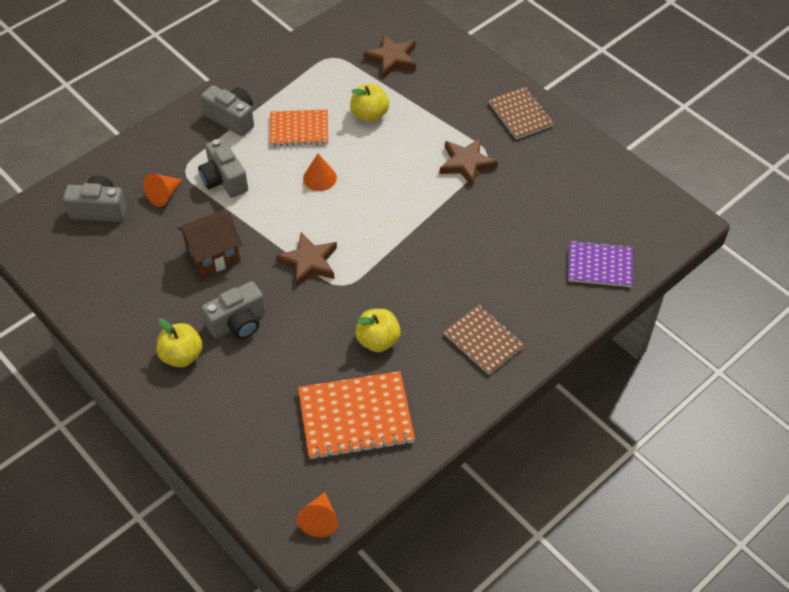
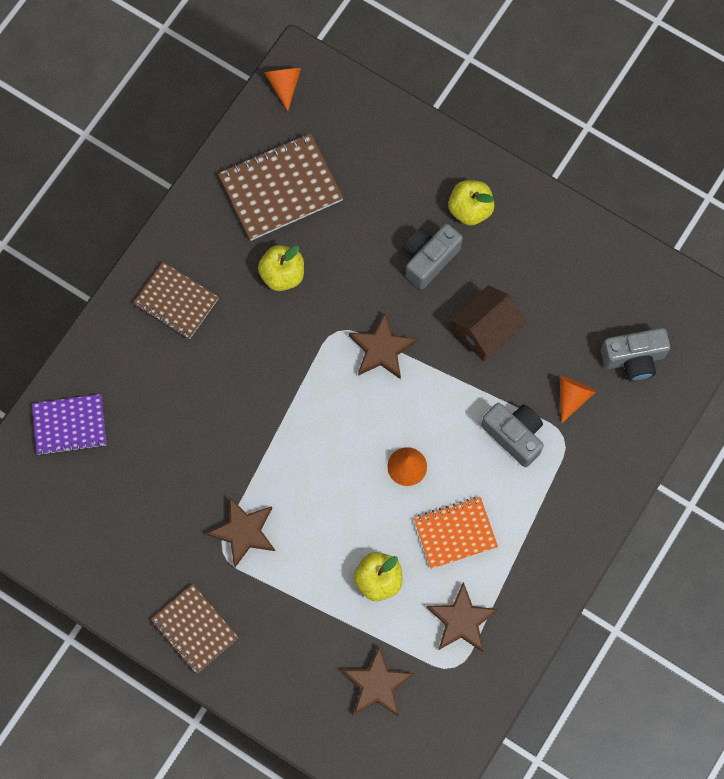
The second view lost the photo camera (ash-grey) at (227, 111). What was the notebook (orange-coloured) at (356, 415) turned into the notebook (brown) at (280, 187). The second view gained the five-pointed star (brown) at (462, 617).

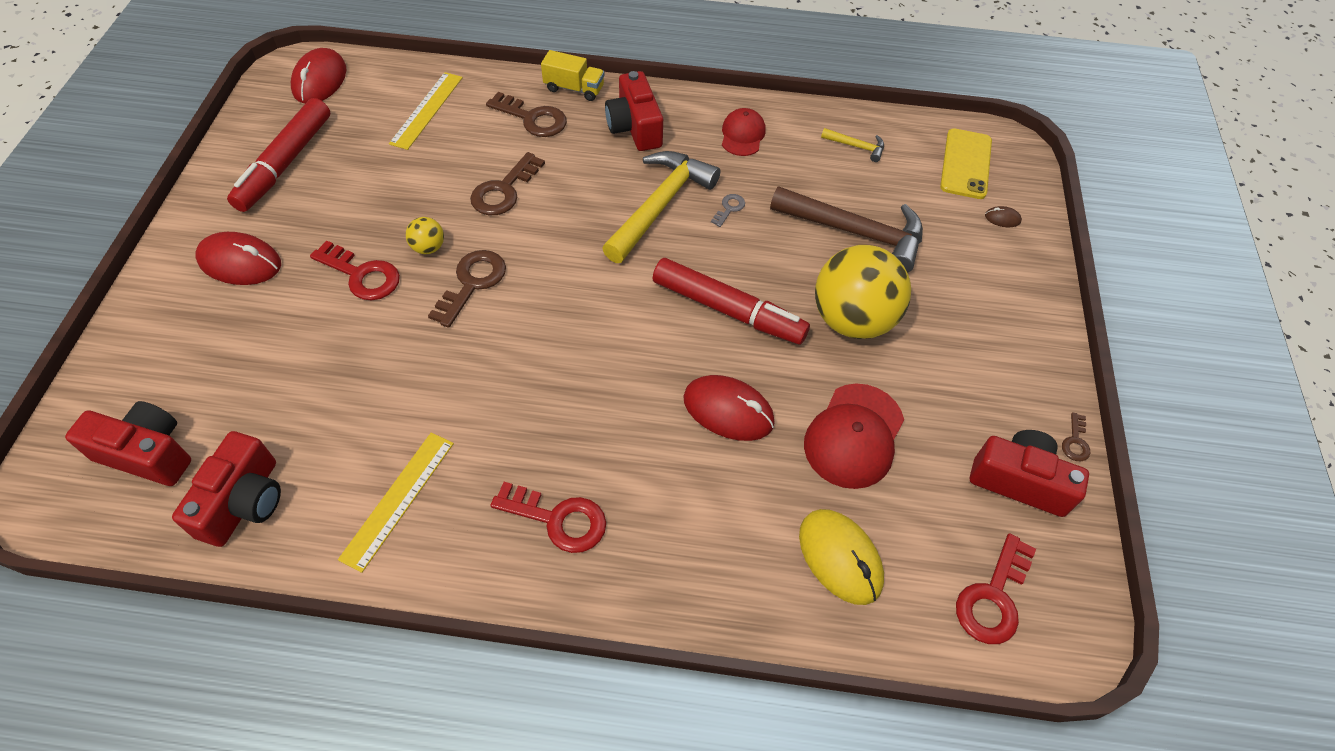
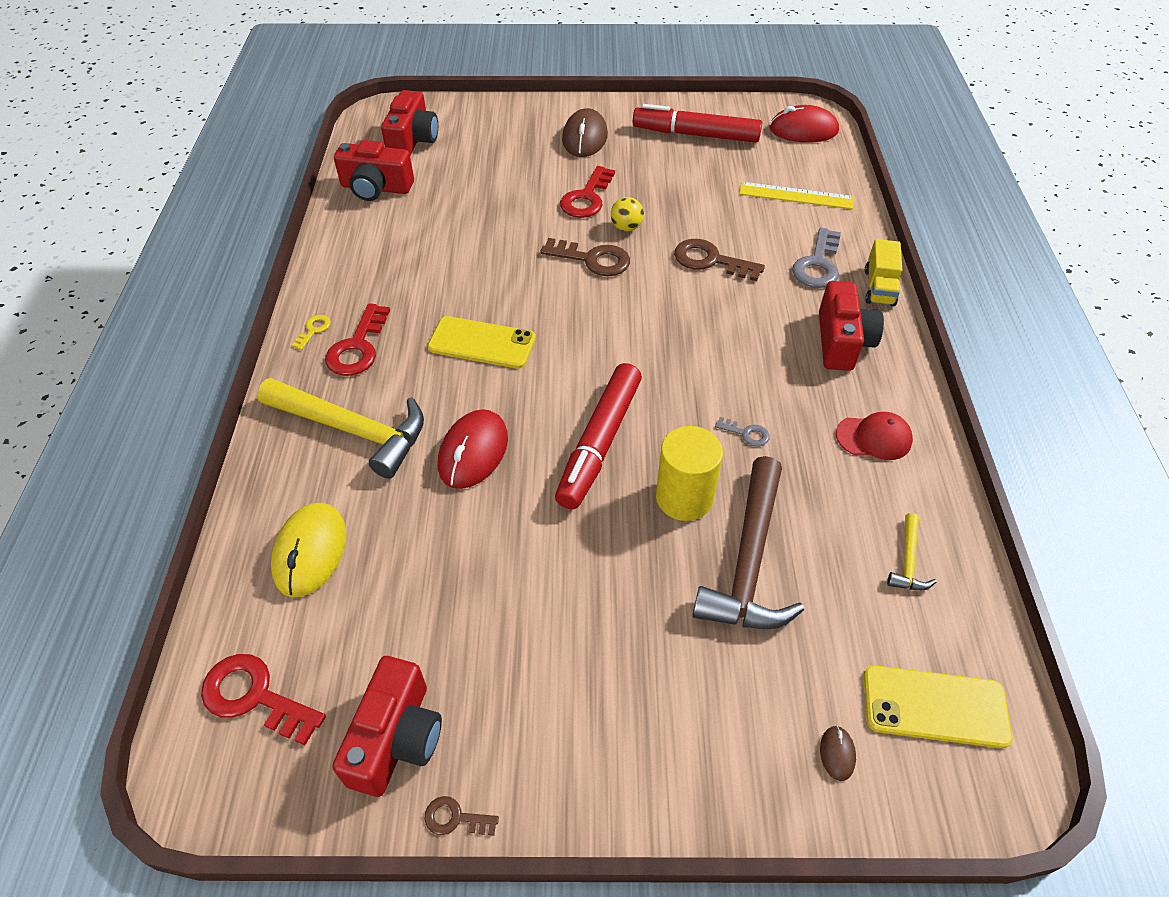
What was the PC mouse (scarlet) at (238, 258) turned into the PC mouse (brown) at (585, 132). The second view lost the ruler (yellow) at (396, 502). What was the latchkey (brown) at (526, 114) turned into the latchkey (ash-grey) at (816, 257). The carpenter's hammer (yellow) ended up elsewhere, having gone from (661, 207) to (341, 428). The photo camera (scarlet) at (634, 111) ended up facing another way, 120 degrees clockwise from before. The PC mouse (yellow) at (841, 557) ended up facing another way, 45 degrees counterclockwise from before. The second view lost the cap (scarlet) at (854, 436). The second view lost the ball (yellow) at (863, 292). The second view gained the latchkey (yellow) at (311, 332). The second view gained the smartphone (yellow) at (482, 342). The second view gained the solid cylinder (yellow) at (689, 473).

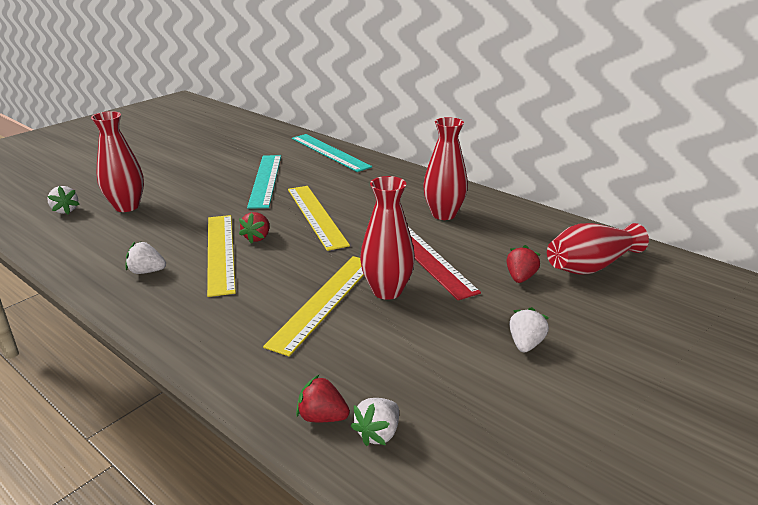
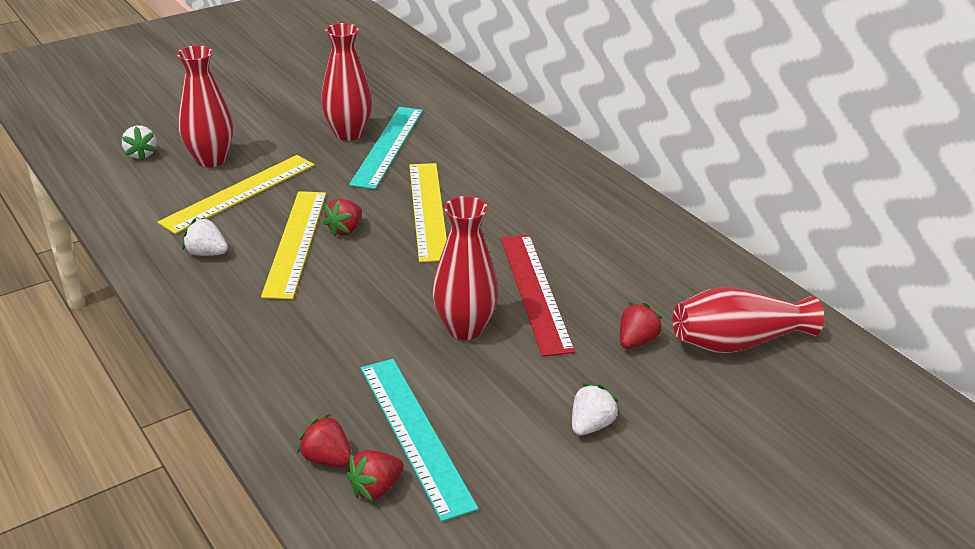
The ruler (yellow) ended up elsewhere, having gone from (313, 306) to (236, 194). The ruler (turquoise) ended up elsewhere, having gone from (332, 153) to (420, 440). What was the berry (white) at (375, 422) turned into the berry (scarlet) at (375, 476). The flower vase (scarlet) ended up elsewhere, having gone from (445, 168) to (346, 82).

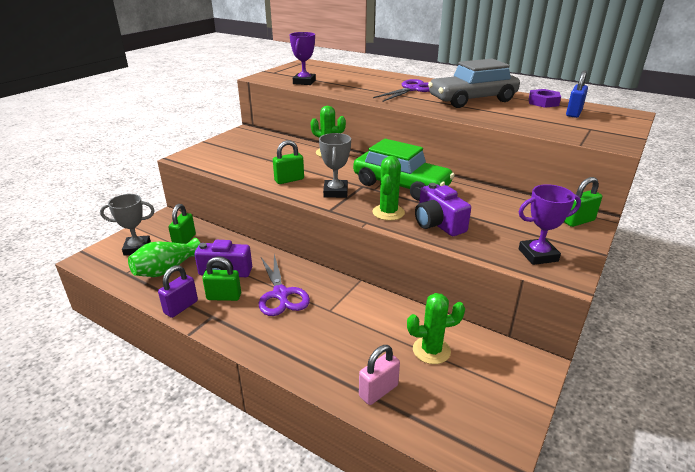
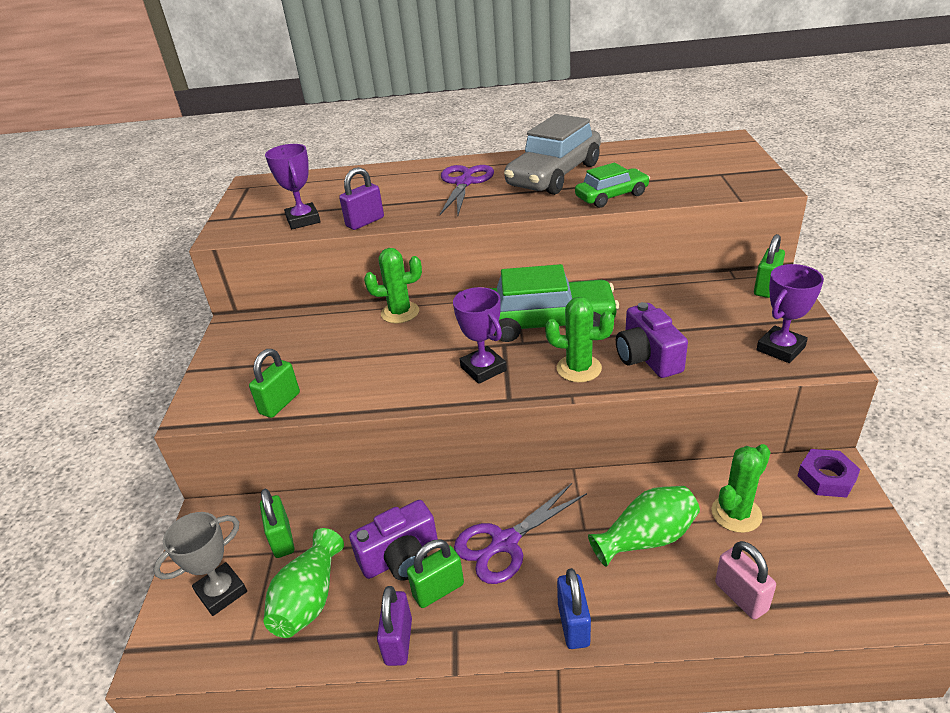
The shears (violet) at (284, 285) ended up facing another way, 105 degrees clockwise from before. The padlock (leaf-green) ended up elsewhere, having gone from (288, 162) to (274, 383). What was the trophy (ash-grey) at (335, 165) turned into the trophy (violet) at (480, 335). The padlock (pink) at (379, 375) ended up facing another way, 45 degrees counterclockwise from before. The saguaro cactus (leaf-green) at (388, 188) ended up facing another way, 60 degrees counterclockwise from before. The photo camera (violet) at (443, 209) ended up facing another way, 45 degrees clockwise from before. The nut (violet) ended up elsewhere, having gone from (545, 98) to (828, 473). The padlock (blue) ended up elsewhere, having gone from (577, 94) to (574, 608). The second view gained the padlock (violet) at (361, 198). The second view gained the toy car (leaf-green) at (612, 185). The second view gained the flower vase (leaf-green) at (644, 526).

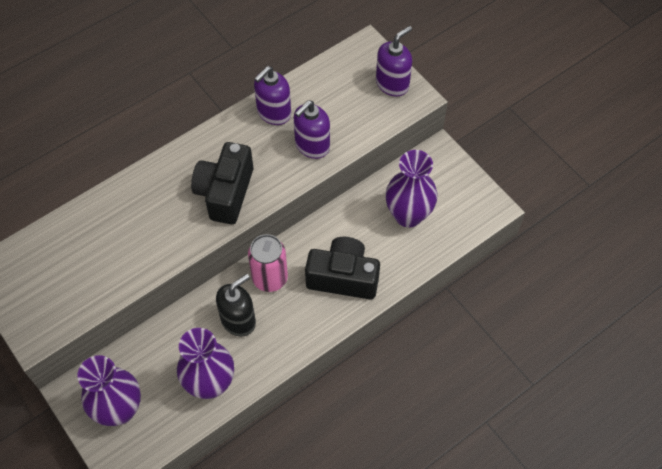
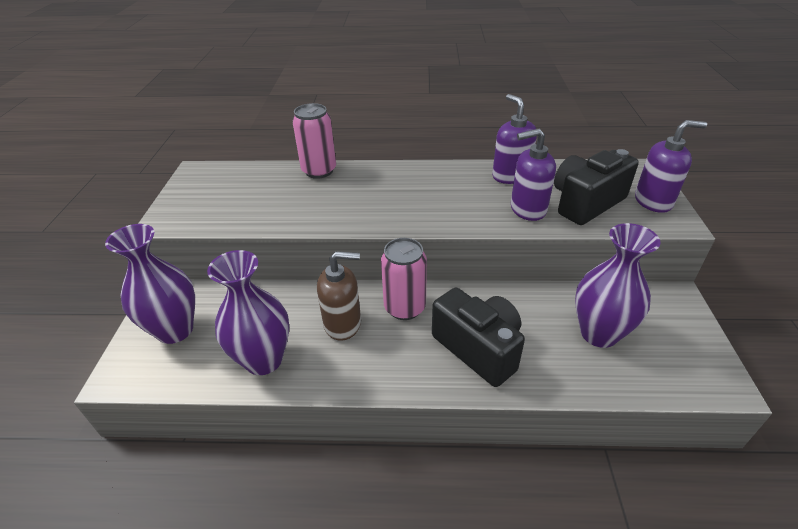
The photo camera (jet-black) ended up elsewhere, having gone from (222, 183) to (596, 187). What was the soap pump (jet-black) at (236, 305) turned into the soap pump (brown) at (339, 296). The soap pump (violet) at (272, 95) ended up facing another way, 75 degrees clockwise from before. The second view gained the tin (pink) at (314, 141).

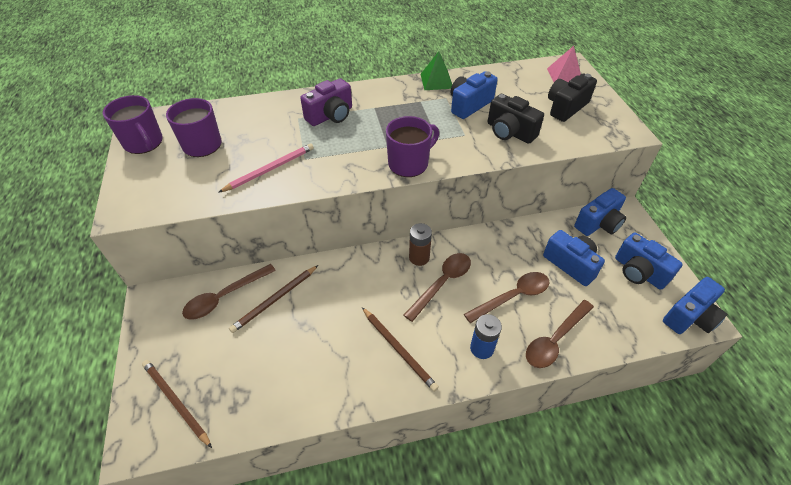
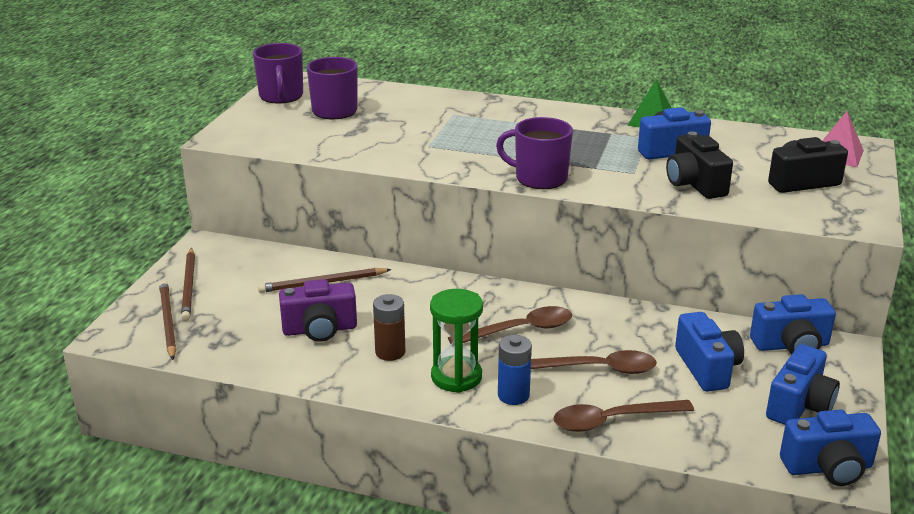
The second view lost the tablespoon (brown) at (229, 292). The second view lost the wooden pencil (pink) at (266, 168). The photo camera (violet) ended up elsewhere, having gone from (326, 102) to (318, 310). The wooden pencil (brown) ended up elsewhere, having gone from (400, 350) to (188, 284). The tea mug (violet) at (412, 146) ended up facing another way, 150 degrees counterclockwise from before. The battery (brown) ended up elsewhere, having gone from (420, 244) to (389, 327). The photo camera (blue) at (649, 261) ended up facing another way, 135 degrees counterclockwise from before. The second view gained the sandglass (leaf-green) at (456, 341).

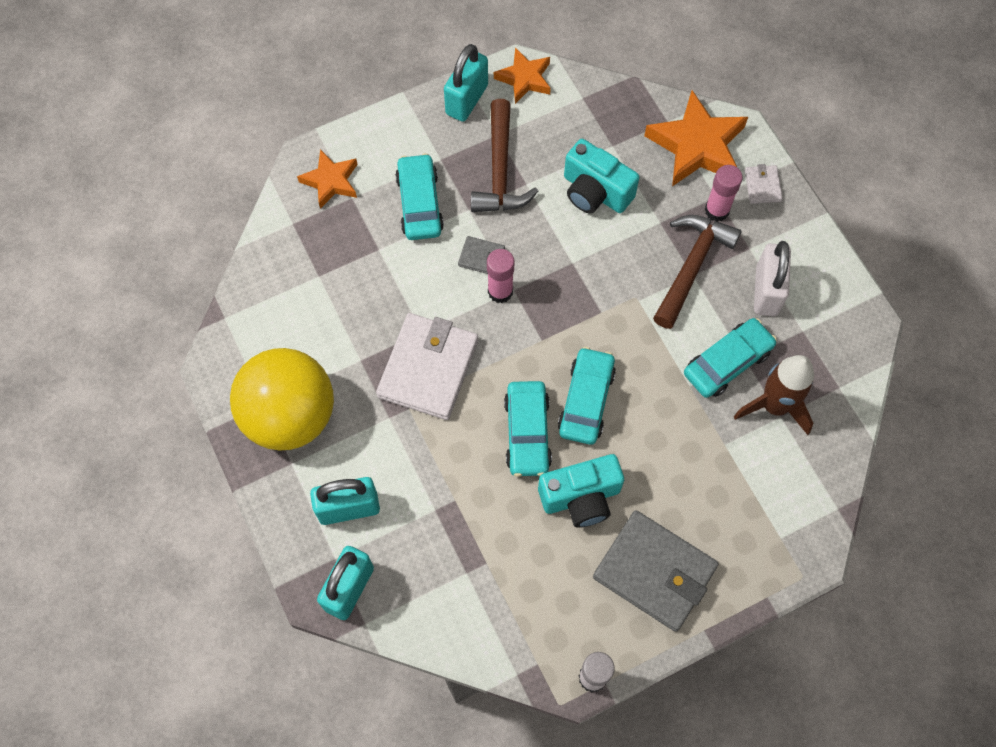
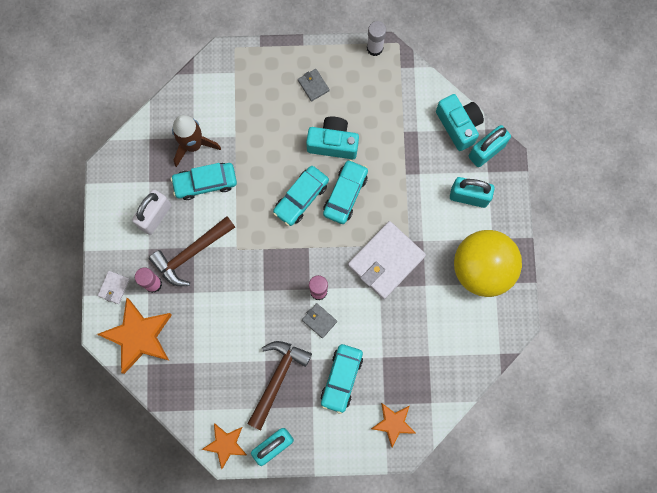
The photo camera (turquoise) ended up elsewhere, having gone from (602, 176) to (460, 122). The size of the wallet (ash-grey) at (656, 571) changed by a factor of 0.45.

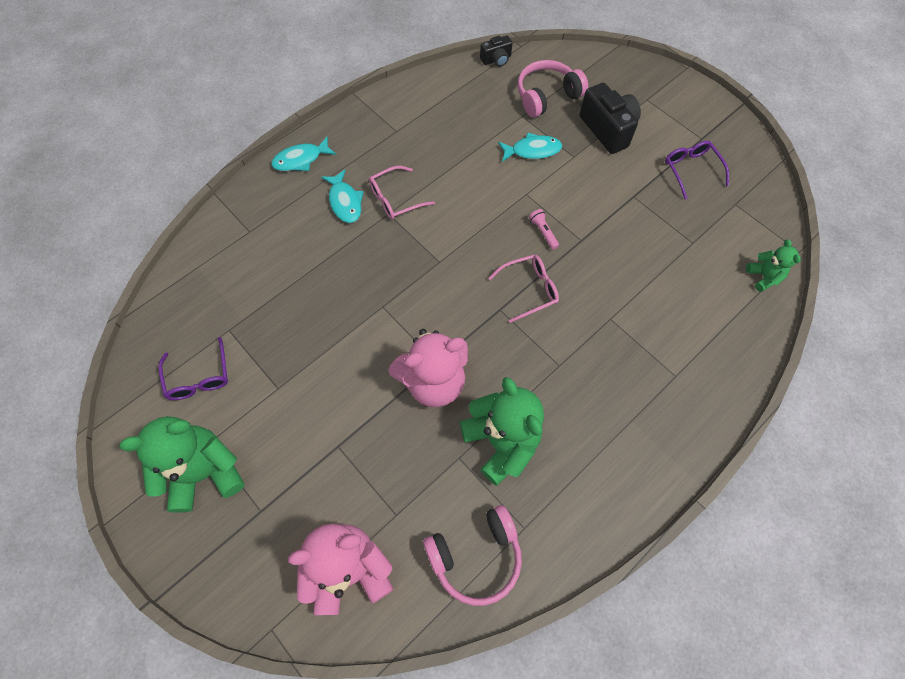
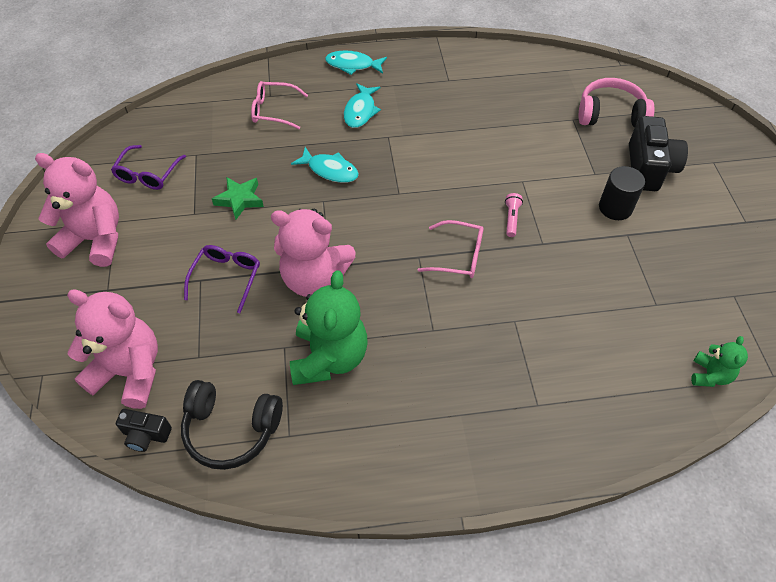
What was the teddy bear (leaf-green) at (182, 464) turned into the teddy bear (pink) at (77, 210). The spectacles (pink) ended up elsewhere, having gone from (402, 193) to (279, 105). What was the headset (pink) at (472, 555) turned into the headset (jet-black) at (232, 425). The photo camera (jet-black) ended up elsewhere, having gone from (496, 51) to (144, 430). The fish (turquoise) ended up elsewhere, having gone from (530, 147) to (325, 165). The spectacles (violet) ended up elsewhere, having gone from (697, 170) to (222, 279). The second view gained the five-pointed star (leaf-green) at (238, 198). The second view gained the solid cylinder (jet-black) at (622, 193).

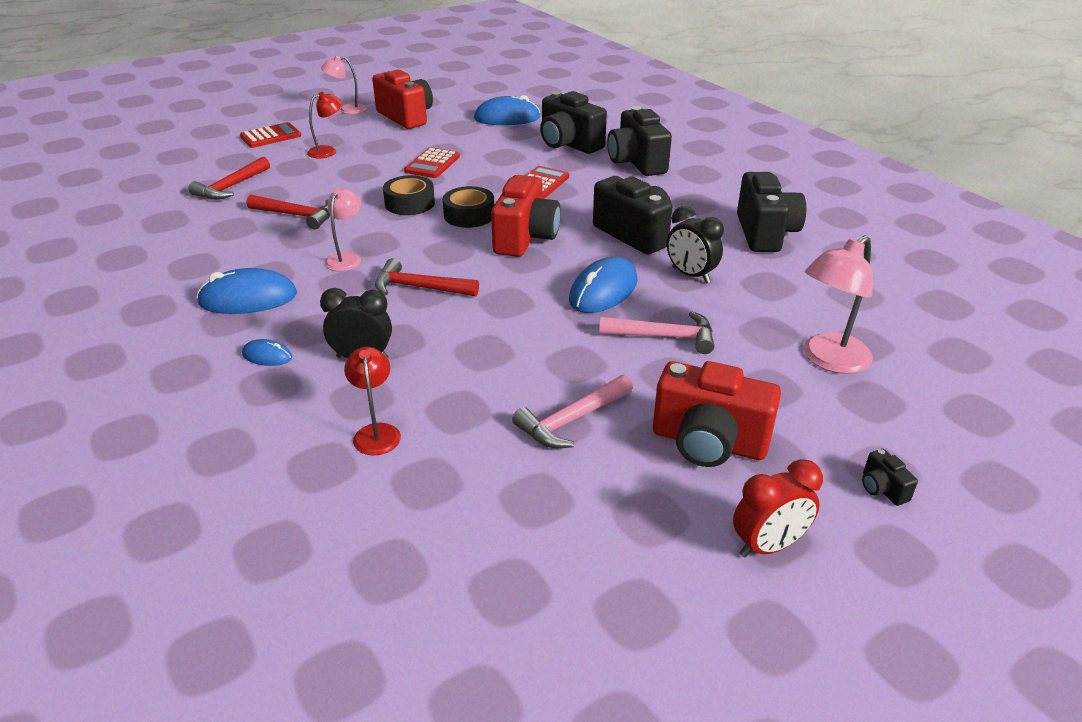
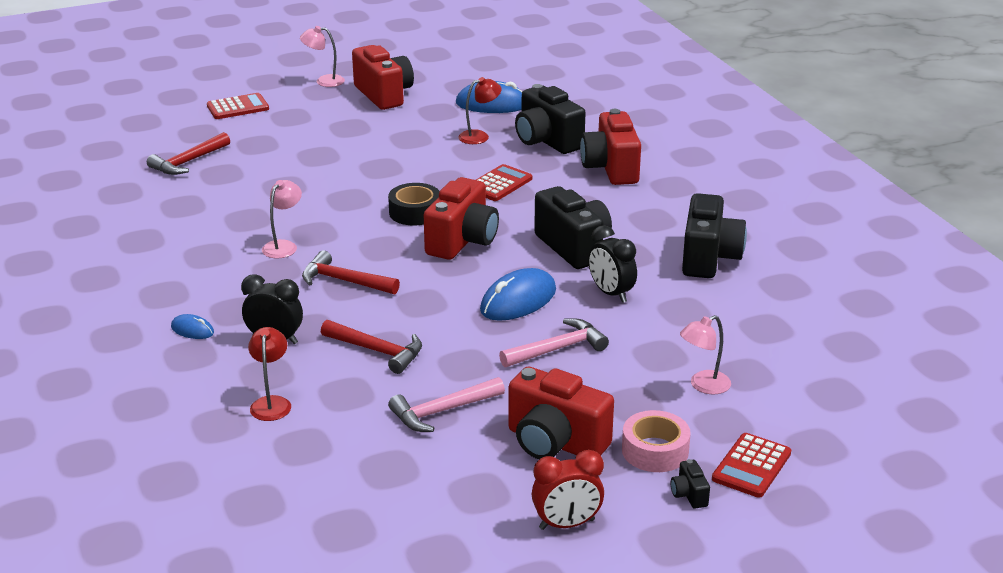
The second view lost the PC mouse (blue) at (246, 291). The carpenter's hammer (scarlet) ended up elsewhere, having gone from (289, 212) to (371, 347). The lamp (scarlet) ended up elsewhere, having gone from (324, 125) to (480, 110). The second view lost the sticky tape (jet-black) at (409, 195). The pocket calculator (scarlet) ended up elsewhere, having gone from (432, 163) to (751, 465). The carpenter's hammer (pink) at (656, 332) ended up facing another way, 45 degrees counterclockwise from before. What was the photo camera (jet-black) at (639, 141) turned into the photo camera (scarlet) at (610, 147). The size of the lamp (pink) at (838, 304) changed by a factor of 0.63. The second view gained the sticky tape (pink) at (656, 441).

